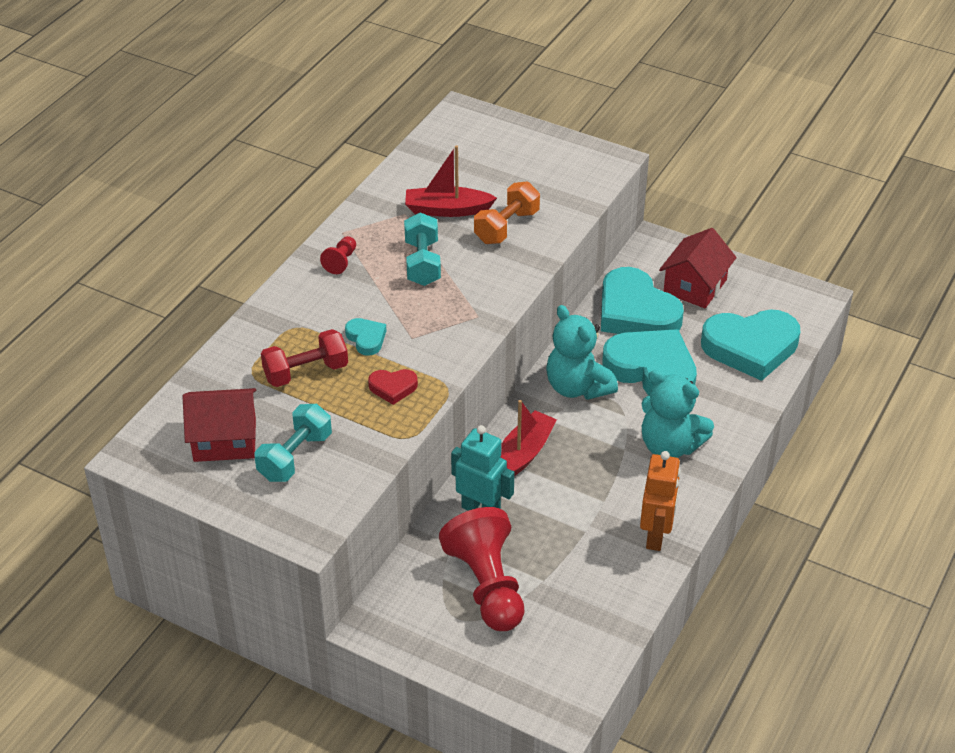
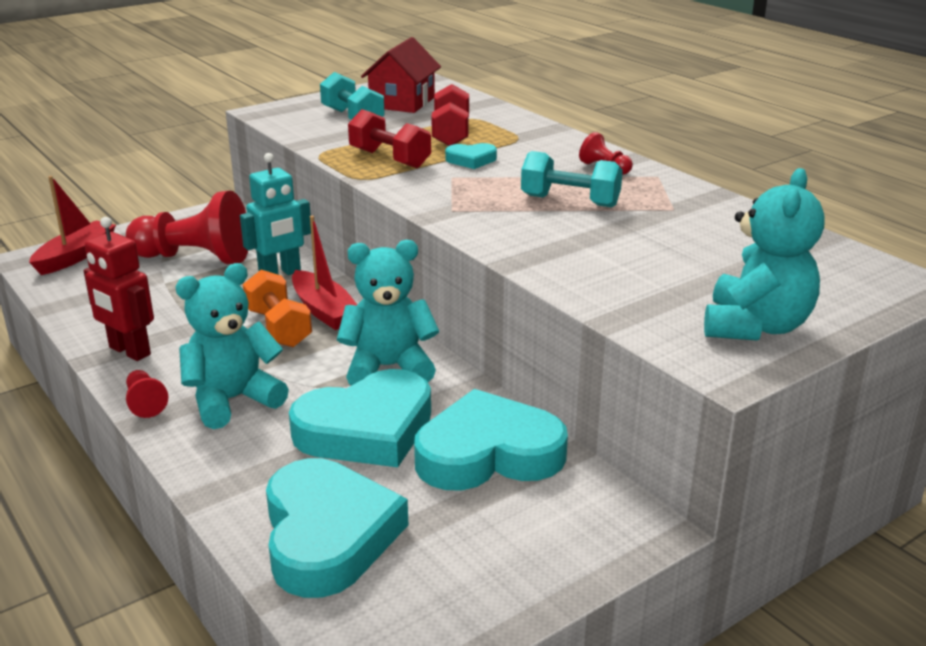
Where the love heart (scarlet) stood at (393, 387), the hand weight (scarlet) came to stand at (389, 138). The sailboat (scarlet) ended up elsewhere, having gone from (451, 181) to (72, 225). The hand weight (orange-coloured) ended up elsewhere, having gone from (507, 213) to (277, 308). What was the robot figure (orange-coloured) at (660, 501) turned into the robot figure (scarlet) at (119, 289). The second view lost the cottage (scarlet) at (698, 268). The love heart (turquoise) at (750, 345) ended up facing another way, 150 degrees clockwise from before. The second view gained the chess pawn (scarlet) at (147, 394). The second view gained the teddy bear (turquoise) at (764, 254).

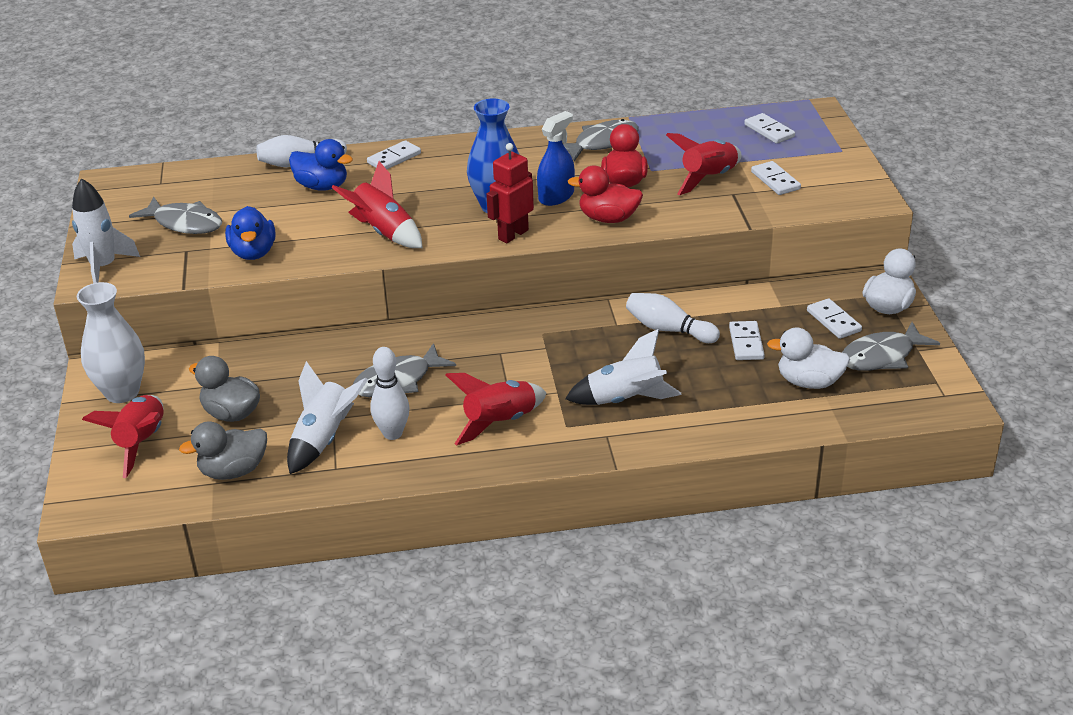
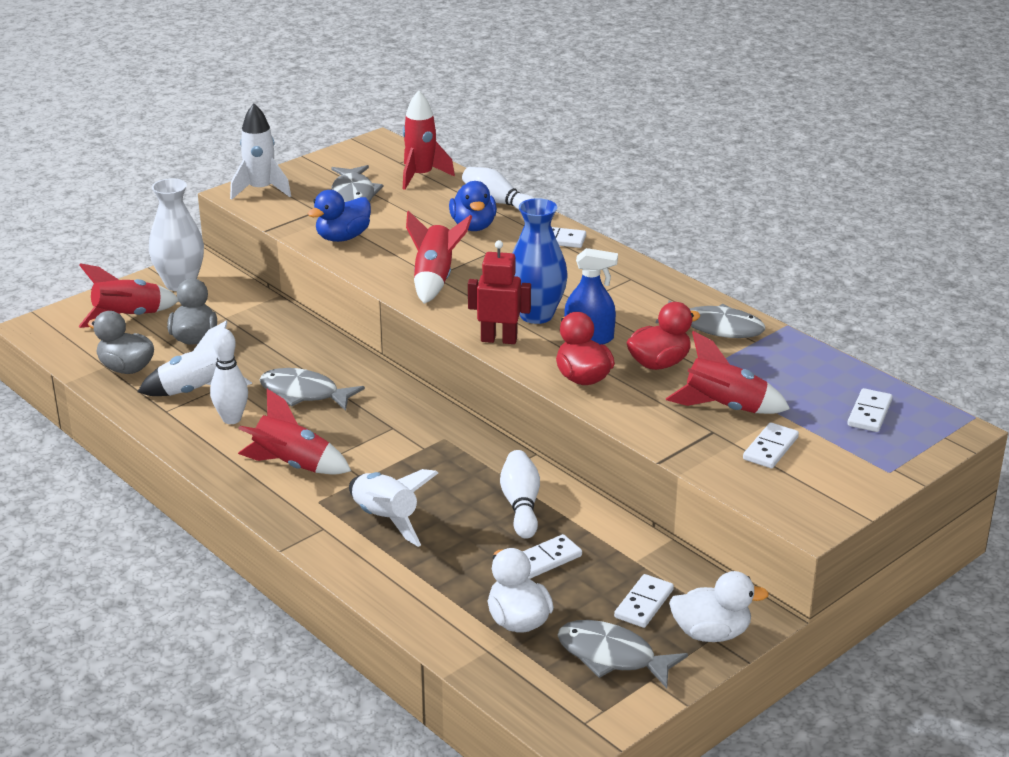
The second view gained the rocket (scarlet) at (429, 140).

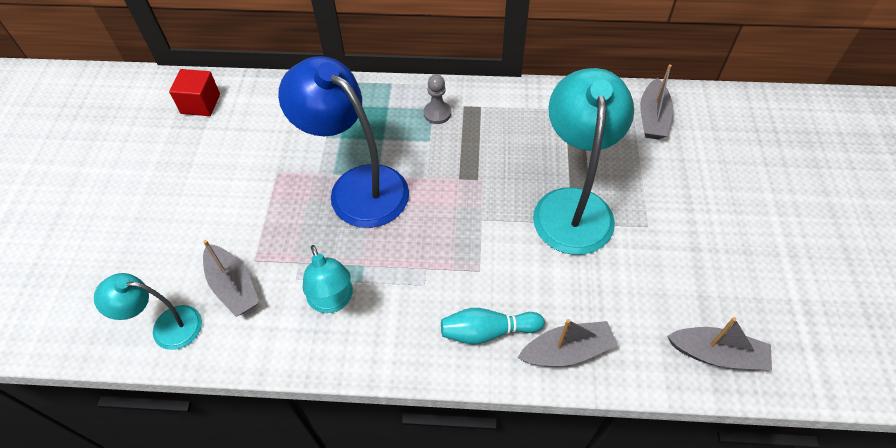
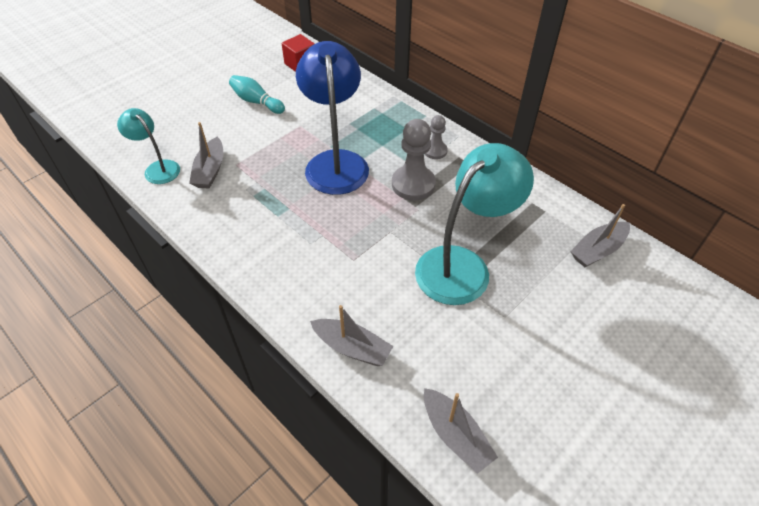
The second view lost the lamp (turquoise) at (328, 279). The tenpin (turquoise) ended up elsewhere, having gone from (493, 326) to (257, 94). The second view gained the chess pawn (ash-grey) at (414, 159).

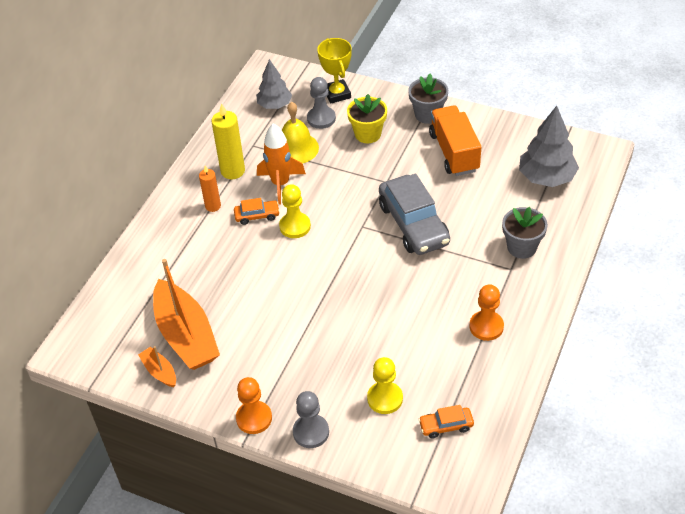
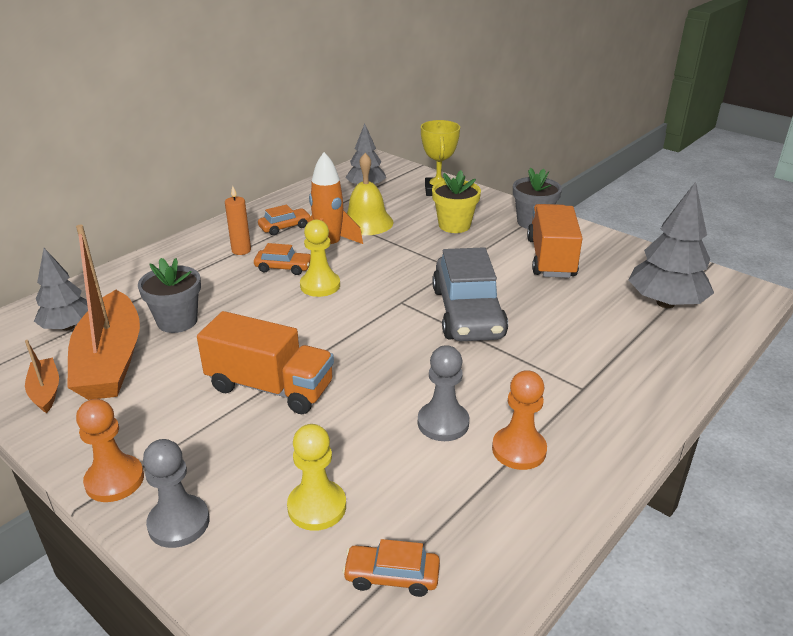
Where the wax candle (yellow) stood at (228, 141), the toy car (orange-coloured) came to stand at (284, 220). The chess pawn (ash-grey) ended up elsewhere, having gone from (321, 103) to (443, 393). The potted plant (ash-grey) ended up elsewhere, having gone from (525, 233) to (169, 295). The second view gained the tree (ash-grey) at (61, 289). The second view gained the lorry (orange-coloured) at (265, 362).

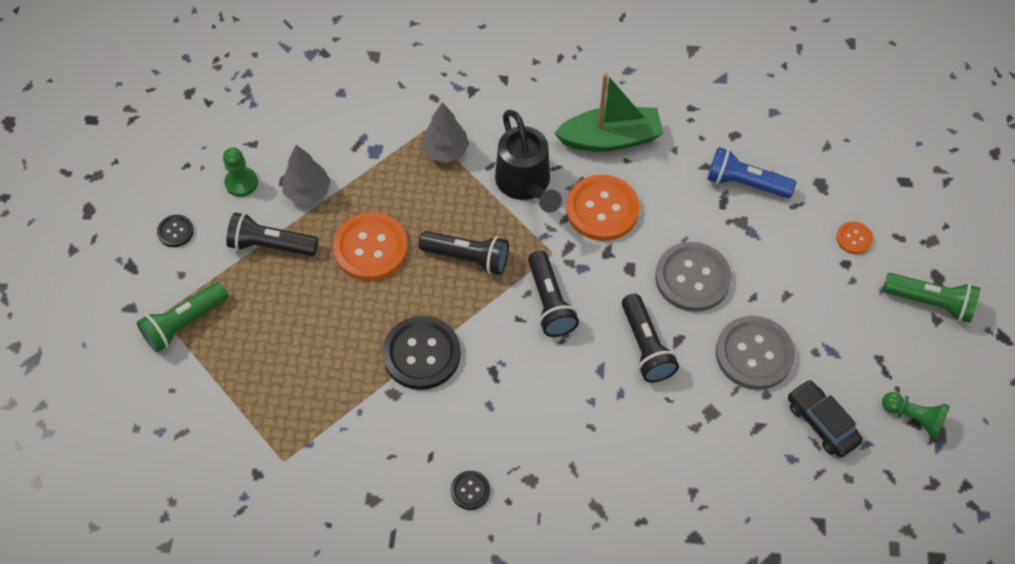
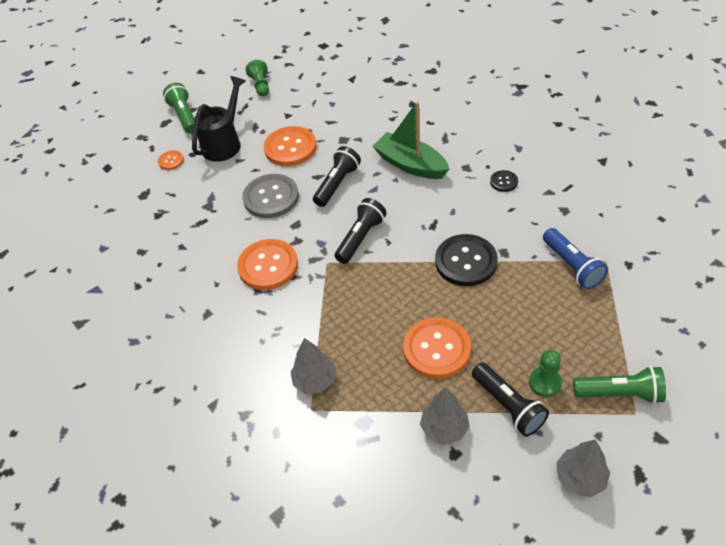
Where the shirt button (jet-black) stood at (175, 231), the tree (ash-grey) came to stand at (583, 468). The chess pawn (leaf-green) ended up elsewhere, having gone from (240, 172) to (545, 373). The second view lost the flashlight (jet-black) at (464, 253). The watering pot (jet-black) ended up elsewhere, having gone from (528, 161) to (219, 119). The sailboat (leaf-green) ended up elsewhere, having gone from (608, 112) to (411, 140). The flashlight (blue) ended up elsewhere, having gone from (751, 172) to (575, 258). What was the shirt button (ash-grey) at (755, 353) turned into the shirt button (orange-coloured) at (290, 146). The second view lost the toy car (jet-black) at (825, 418).

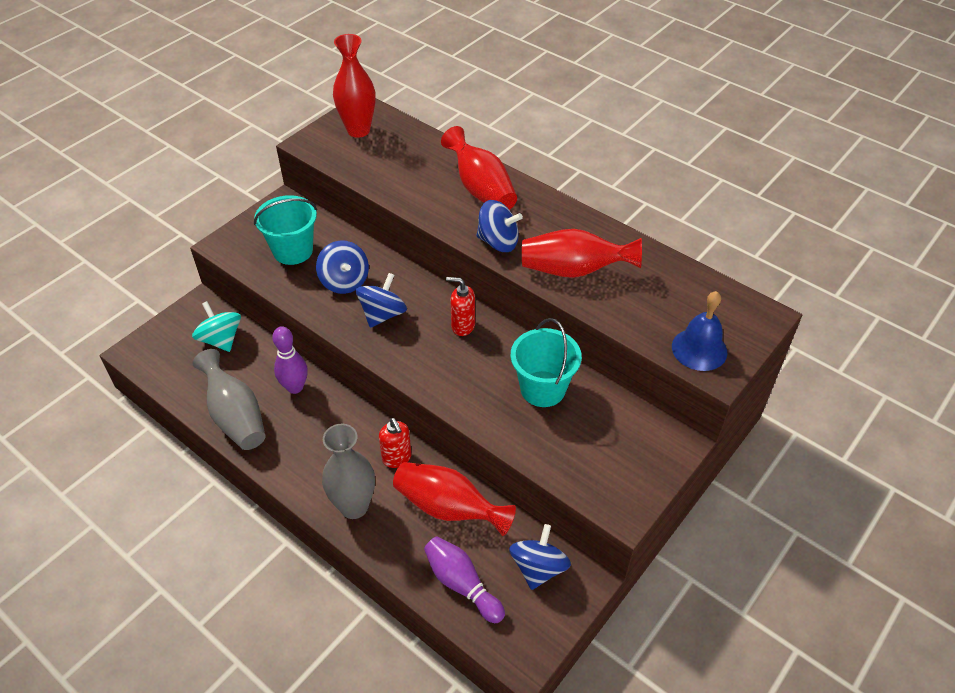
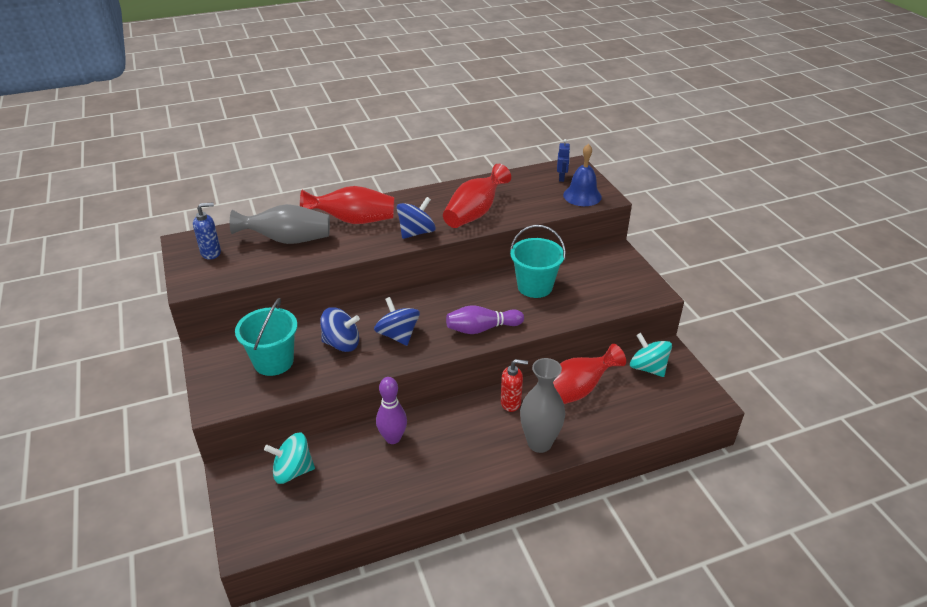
The flower vase (ash-grey) ended up elsewhere, having gone from (229, 399) to (280, 224). Where the flower vase (scarlet) stood at (354, 86), the soap pump (blue) came to stand at (207, 231). The tenpin (violet) ended up elsewhere, having gone from (464, 579) to (485, 319). The second view lost the soap pump (scarlet) at (460, 306). What was the spinning top (blue) at (540, 557) turned into the spinning top (turquoise) at (651, 355). The second view gained the robot figure (blue) at (563, 160).

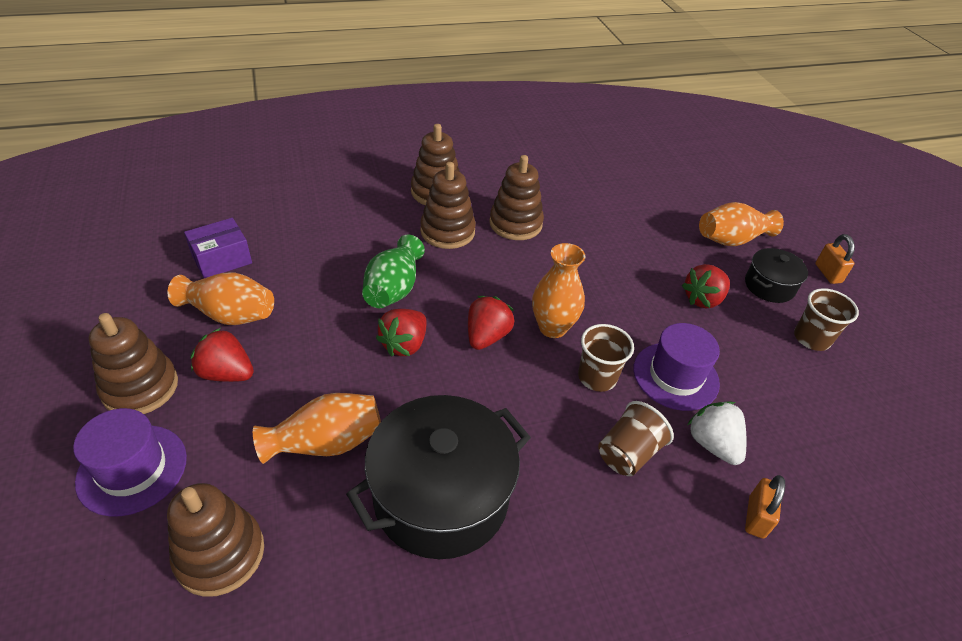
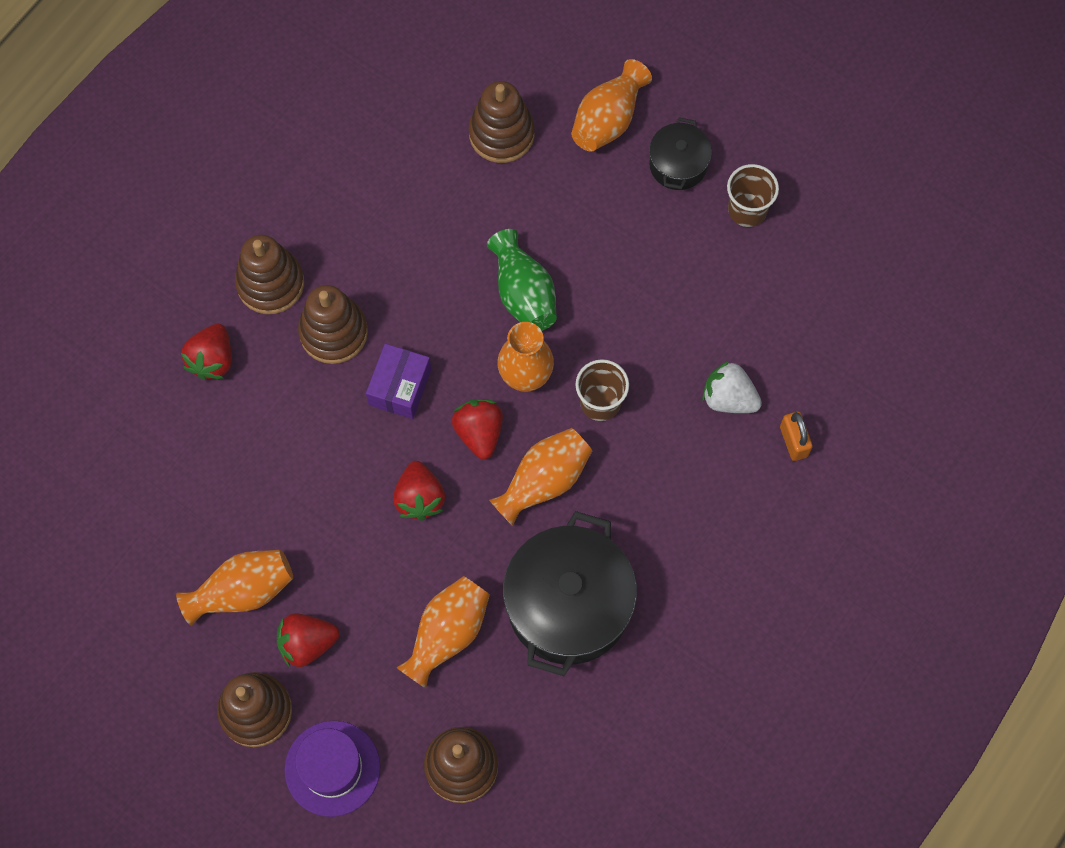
The package (violet) ended up elsewhere, having gone from (218, 248) to (398, 381). The flower vase (leaf-green) ended up elsewhere, having gone from (393, 271) to (522, 280). The stacking rings (brown) ended up elsewhere, having gone from (516, 197) to (502, 122). The second view lost the beaker (brown) at (636, 438). The second view lost the tall hat (violet) at (676, 367). The berry (scarlet) ended up elsewhere, having gone from (706, 286) to (206, 352). The second view lost the padlock (orange-coloured) at (835, 259). The second view gained the flower vase (orange-coloured) at (540, 477).

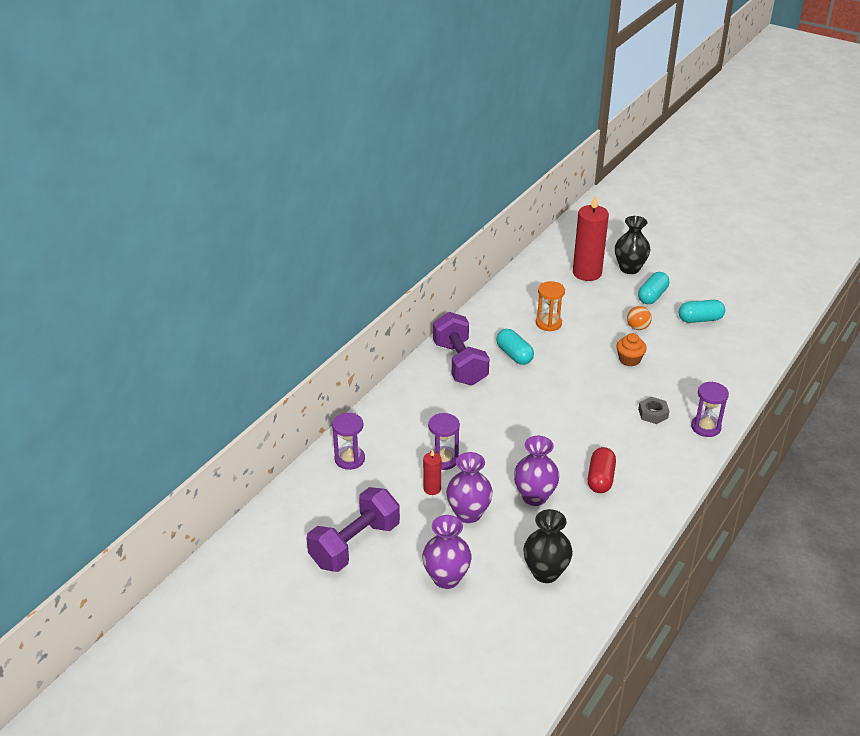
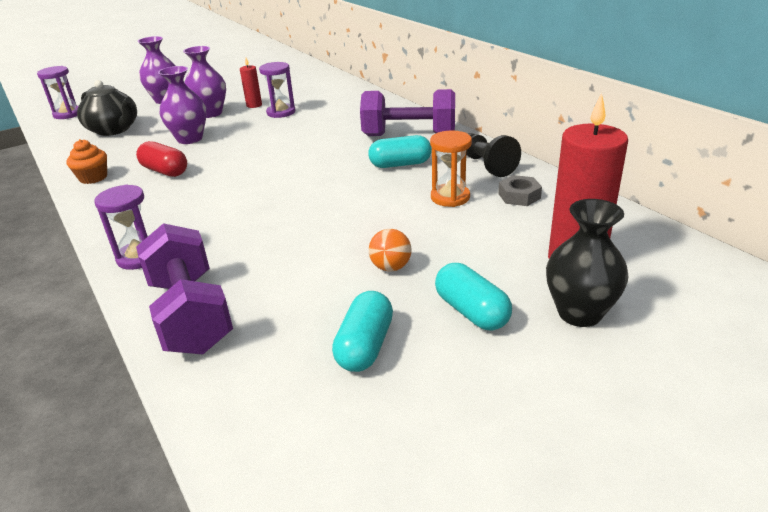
The hand weight (violet) ended up elsewhere, having gone from (353, 529) to (184, 288). The sandglass (violet) ended up elsewhere, having gone from (348, 441) to (57, 92). Where the flower vase (jet-black) stood at (548, 546), the teapot (jet-black) came to stand at (107, 108). The muffin (orange-coloured) ended up elsewhere, having gone from (632, 350) to (86, 161). The nut (ash-grey) ended up elsewhere, having gone from (653, 410) to (520, 190). The second view gained the chess pawn (jet-black) at (493, 155).

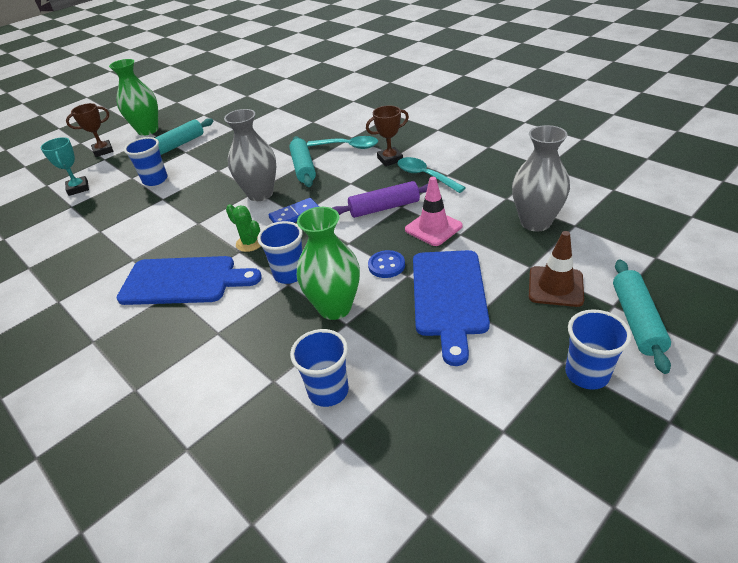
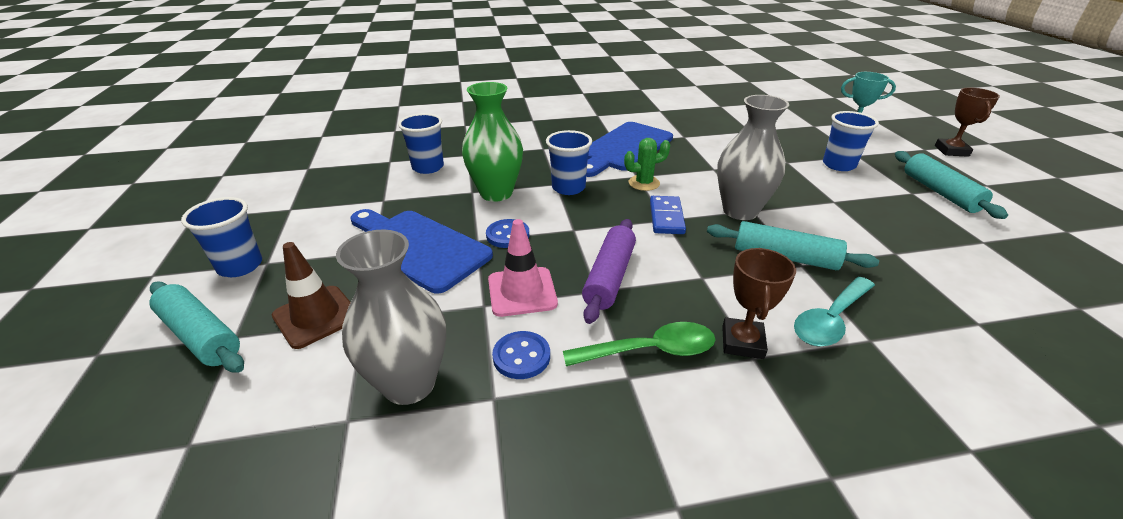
The second view lost the flower vase (leaf-green) at (133, 97). What was the tablespoon (turquoise) at (431, 175) turned into the tablespoon (leaf-green) at (639, 344). The second view gained the shirt button (blue) at (521, 355).

